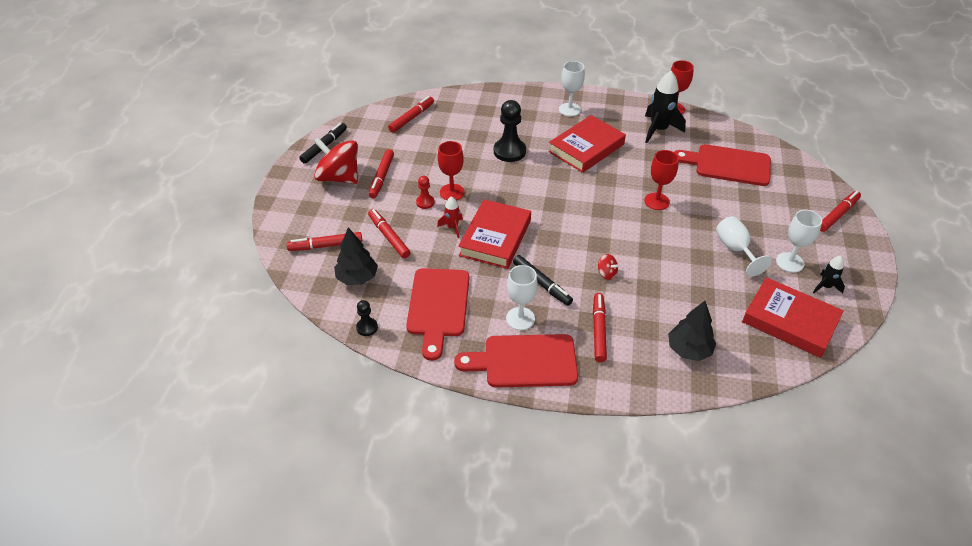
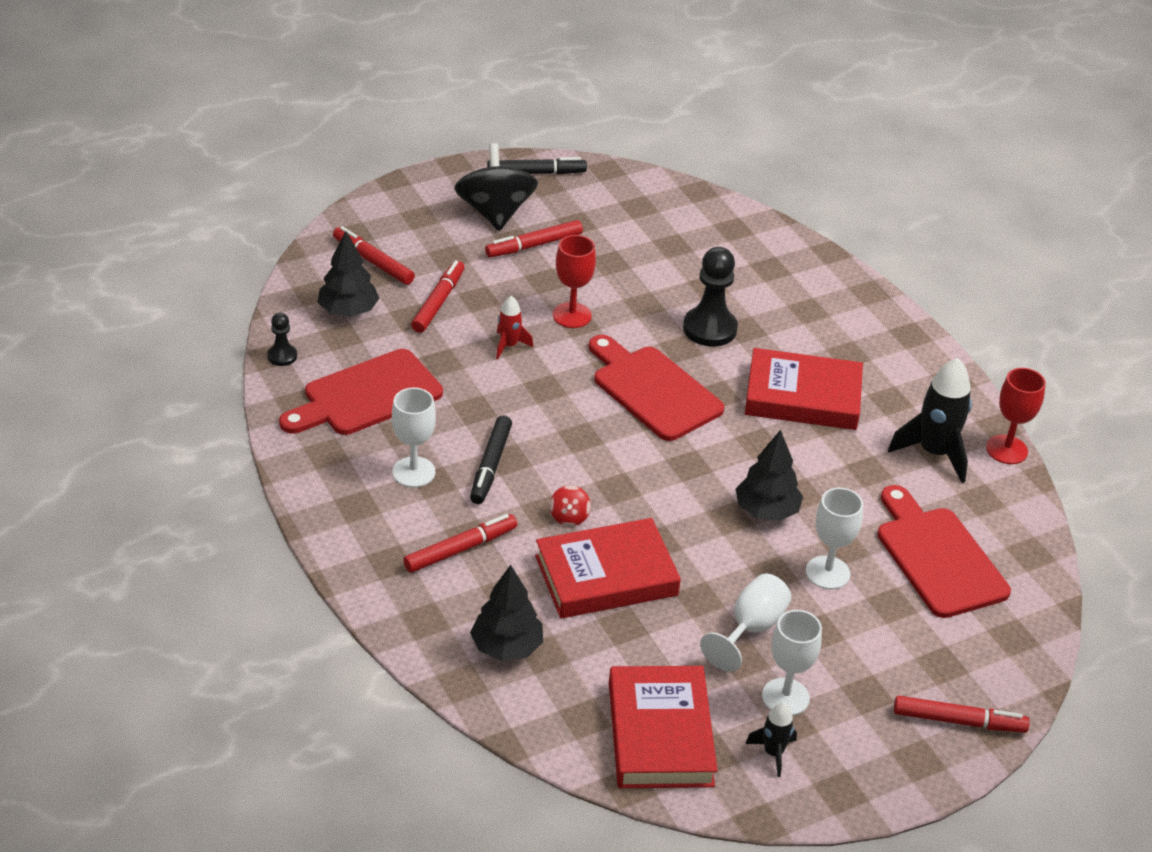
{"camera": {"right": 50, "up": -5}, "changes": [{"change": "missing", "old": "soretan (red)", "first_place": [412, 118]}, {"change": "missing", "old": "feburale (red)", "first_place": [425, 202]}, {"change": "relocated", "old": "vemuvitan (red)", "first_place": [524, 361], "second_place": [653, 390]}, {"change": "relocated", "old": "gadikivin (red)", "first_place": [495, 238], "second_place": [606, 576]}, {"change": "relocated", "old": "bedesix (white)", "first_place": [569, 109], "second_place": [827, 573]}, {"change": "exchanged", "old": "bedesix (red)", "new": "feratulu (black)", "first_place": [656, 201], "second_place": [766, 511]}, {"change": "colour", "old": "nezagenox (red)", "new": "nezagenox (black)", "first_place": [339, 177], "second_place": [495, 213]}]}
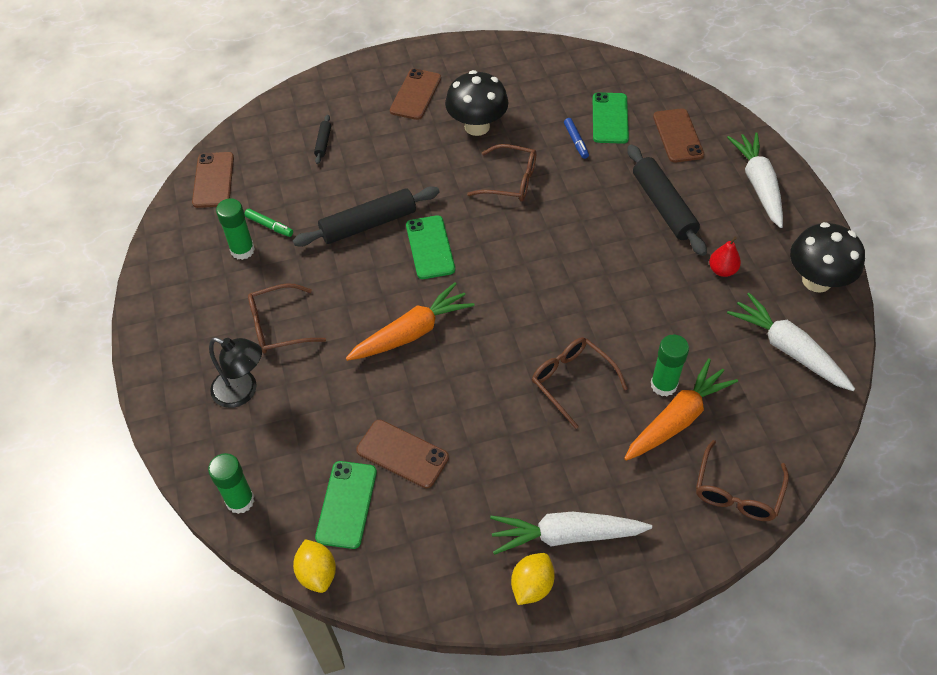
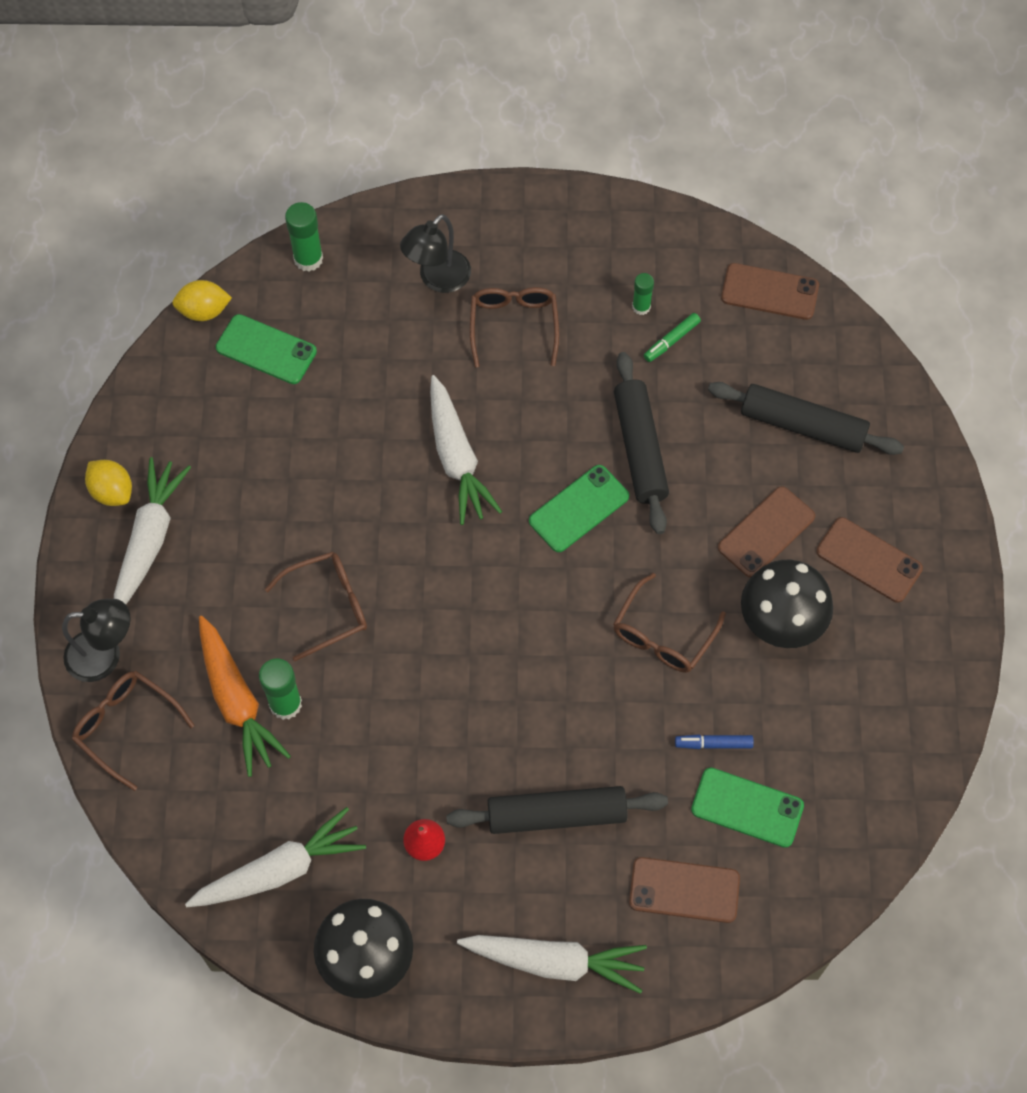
{"camera": {"right": 105, "up": 10}, "changes": [{"change": "appeared", "new": "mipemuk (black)", "second_place": [105, 655]}, {"change": "relocated", "old": "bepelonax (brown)", "first_place": [402, 454], "second_place": [766, 532]}, {"change": "colour", "old": "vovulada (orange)", "new": "vovulada (white)", "first_place": [411, 333], "second_place": [456, 457]}, {"change": "spun", "old": "bepelonax (green)", "first_place": [430, 247], "second_place": [579, 509], "degrees": -45}, {"change": "size", "old": "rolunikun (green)", "first_place": [242, 250], "second_place": [641, 307], "factor": 0.62}, {"change": "size", "old": "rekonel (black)", "first_place": [323, 142], "second_place": [802, 426], "factor": 2.17}]}
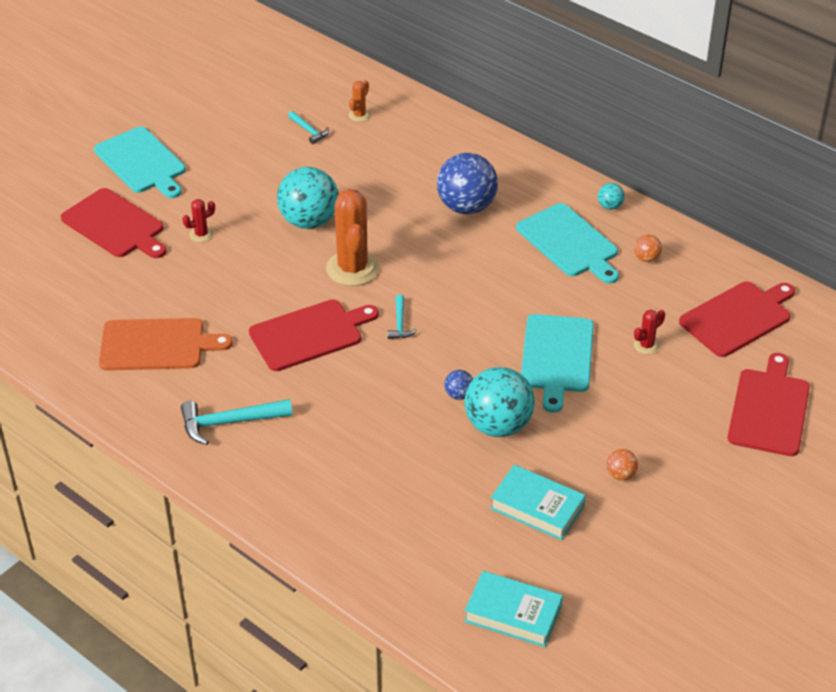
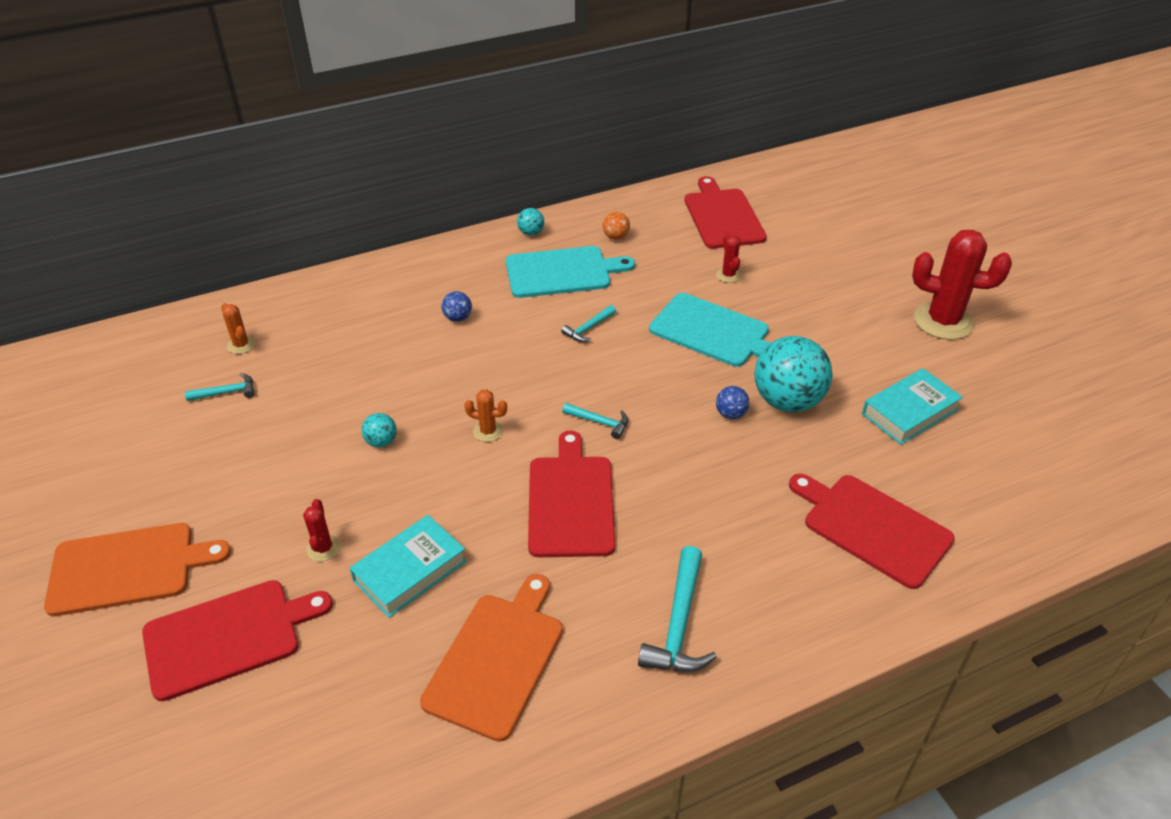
{"camera": {"right": -65, "up": 0}, "changes": [{"change": "missing", "old": "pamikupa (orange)", "first_place": [620, 474]}, {"change": "appeared", "new": "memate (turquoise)", "second_place": [588, 328]}, {"change": "appeared", "new": "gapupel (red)", "second_place": [943, 321]}, {"change": "relocated", "old": "gadikivin (turquoise)", "first_place": [513, 614], "second_place": [410, 571]}, {"change": "relocated", "old": "vemuvitan (red)", "first_place": [769, 409], "second_place": [872, 527]}, {"change": "colour", "old": "vemuvitan (turquoise)", "new": "vemuvitan (orange)", "first_place": [142, 162], "second_place": [128, 568]}, {"change": "size", "old": "pamikupa (turquoise)", "first_place": [309, 221], "second_place": [381, 442], "factor": 0.44}, {"change": "size", "old": "gapupel (orange)", "first_place": [352, 268], "second_place": [488, 431], "factor": 0.46}, {"change": "size", "old": "pamikupa (blue)", "first_place": [466, 207], "second_place": [458, 318], "factor": 0.44}]}
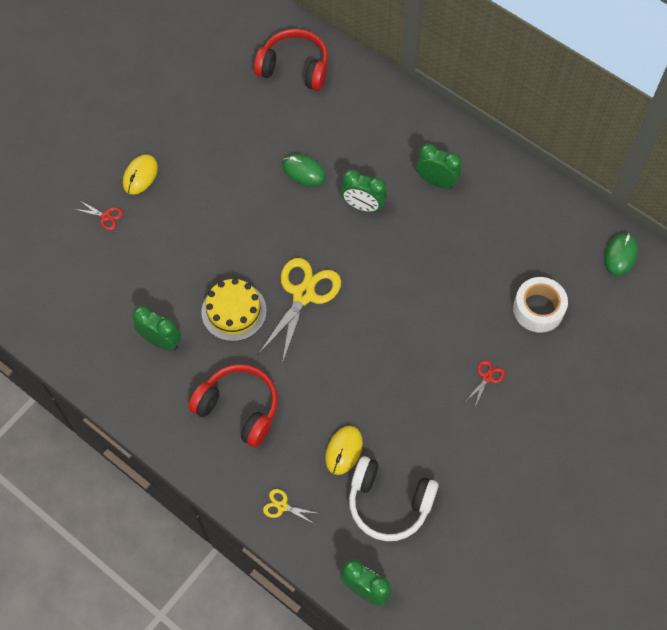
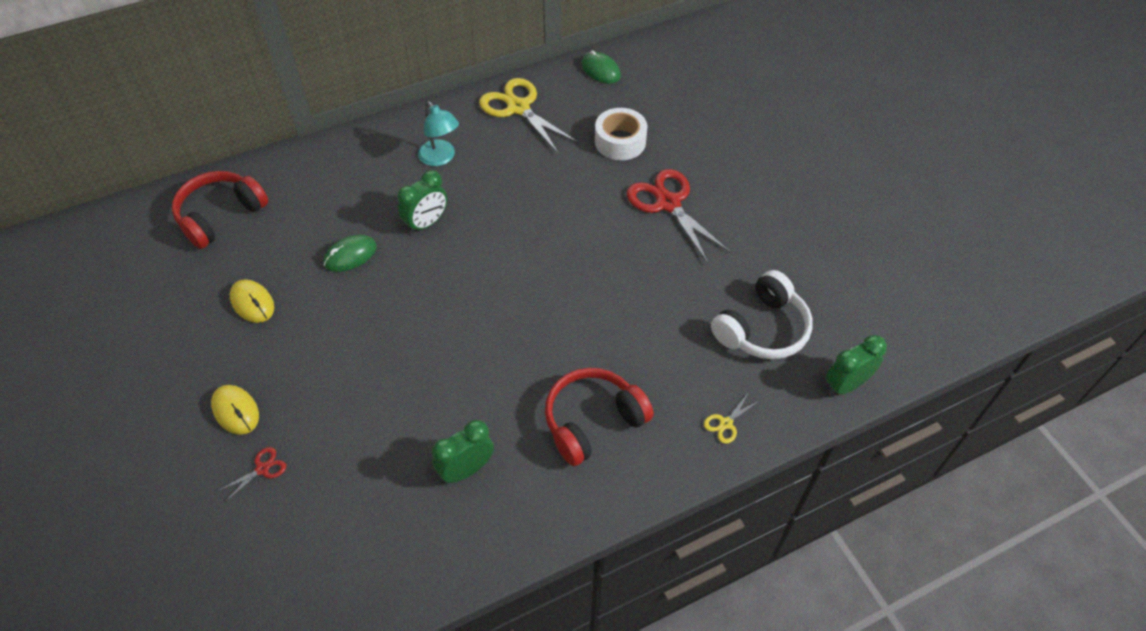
{"camera": {"right": -65, "up": -10}, "changes": [{"change": "missing", "old": "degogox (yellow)", "first_place": [234, 311]}, {"change": "relocated", "old": "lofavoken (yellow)", "first_place": [303, 294], "second_place": [518, 108]}, {"change": "relocated", "old": "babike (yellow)", "first_place": [344, 451], "second_place": [252, 303]}, {"change": "exchanged", "old": "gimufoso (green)", "new": "mipemuk (turquoise)", "first_place": [436, 181], "second_place": [441, 158]}, {"change": "size", "old": "lofavoken (red)", "first_place": [487, 377], "second_place": [668, 203], "factor": 2.25}]}
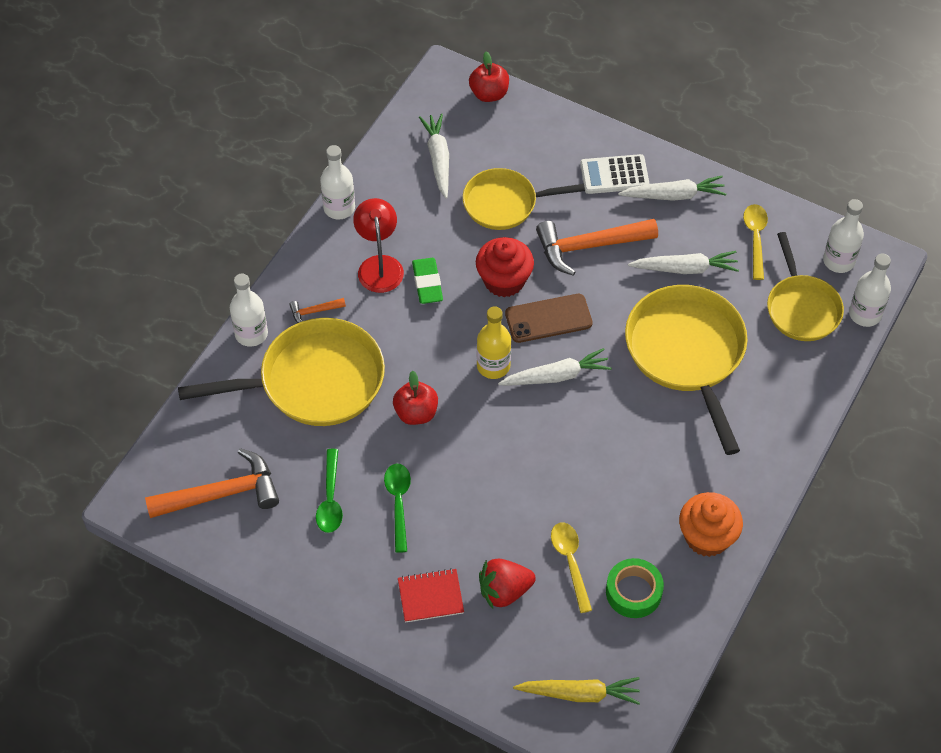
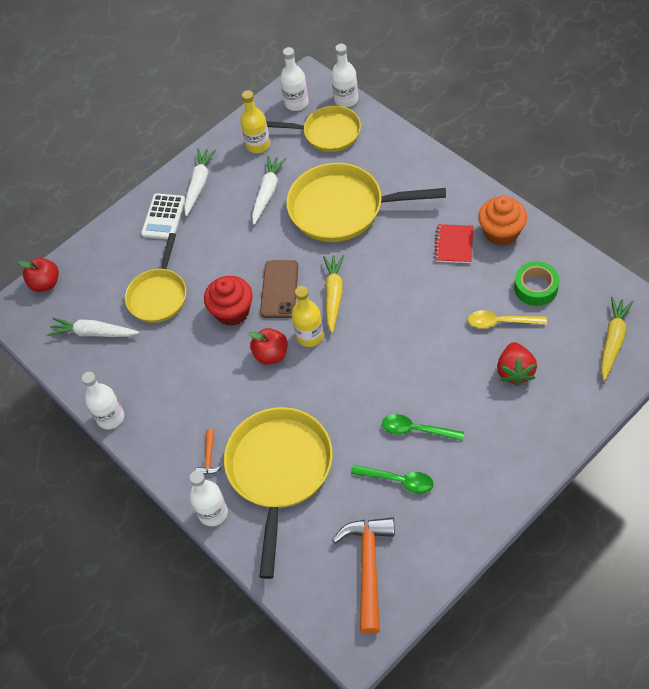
{"camera": {"right": -65, "up": 0}, "changes": [{"change": "missing", "old": "mipemuk (red)", "first_place": [379, 265]}, {"change": "missing", "old": "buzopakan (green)", "first_place": [427, 283]}, {"change": "missing", "old": "memate (orange)", "first_place": [589, 246]}, {"change": "relocated", "old": "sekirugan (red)", "first_place": [416, 413], "second_place": [271, 354]}, {"change": "relocated", "old": "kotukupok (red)", "first_place": [430, 596], "second_place": [454, 245]}, {"change": "exchanged", "old": "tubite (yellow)", "new": "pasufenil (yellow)", "first_place": [755, 238], "second_place": [258, 145]}, {"change": "colour", "old": "vovulada (white)", "new": "vovulada (yellow)", "first_place": [556, 376], "second_place": [334, 295]}]}
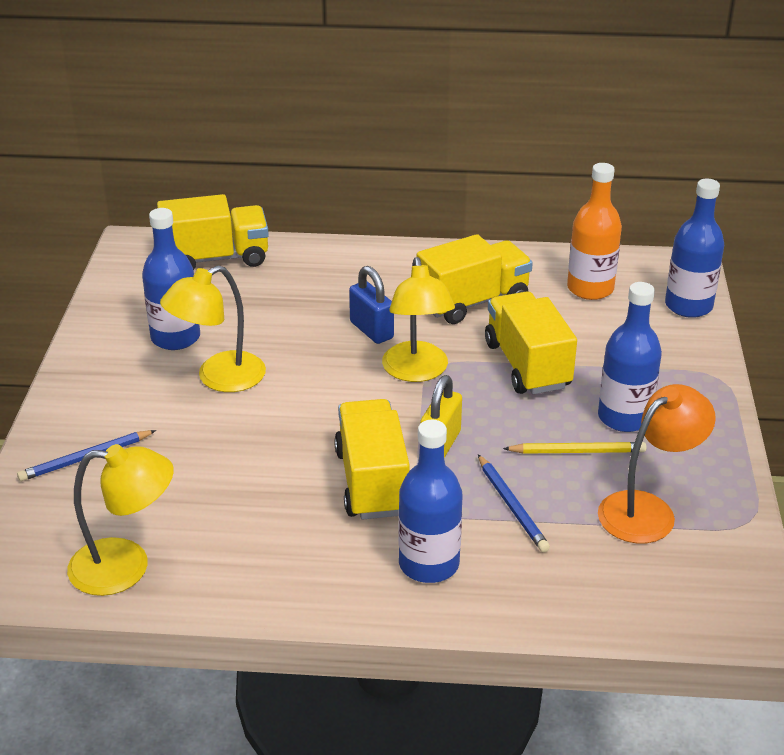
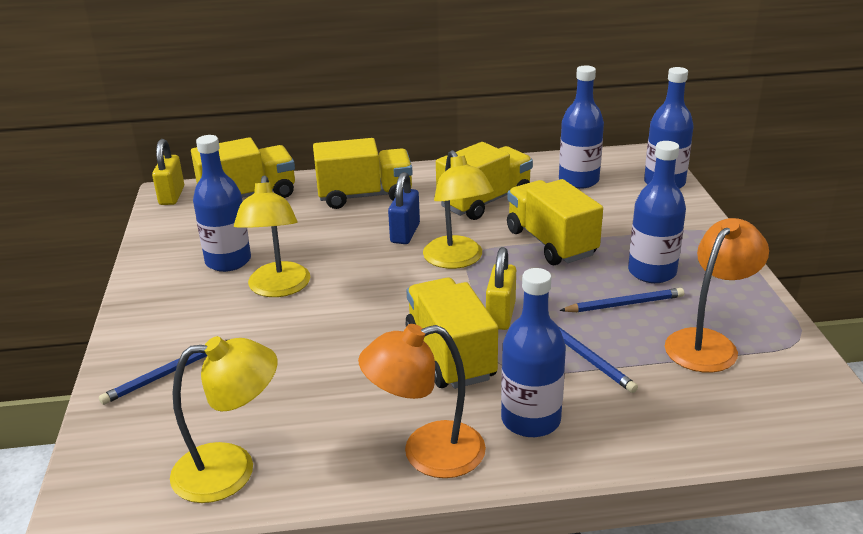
{"camera": {"right": -10, "up": -5}, "changes": [{"change": "appeared", "new": "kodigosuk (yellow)", "second_place": [172, 196]}, {"change": "appeared", "new": "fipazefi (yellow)", "second_place": [365, 196]}, {"change": "appeared", "new": "mipemuk (orange)", "second_place": [427, 453]}, {"change": "colour", "old": "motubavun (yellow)", "new": "motubavun (blue)", "first_place": [577, 451], "second_place": [624, 304]}, {"change": "colour", "old": "pasufenil (orange)", "new": "pasufenil (blue)", "first_place": [590, 288], "second_place": [578, 180]}, {"change": "spun", "old": "mipemuk (yellow)", "first_place": [219, 378], "second_place": [278, 288], "degrees": -45}, {"change": "spun", "old": "kodigosuk (blue)", "first_place": [371, 330], "second_place": [405, 233], "degrees": 60}]}
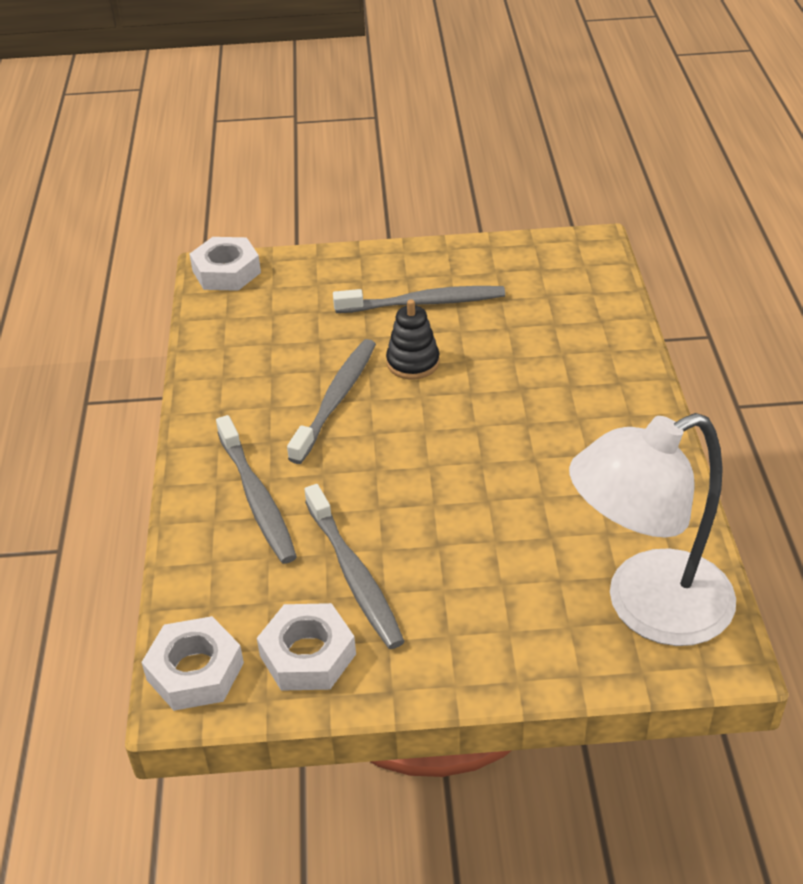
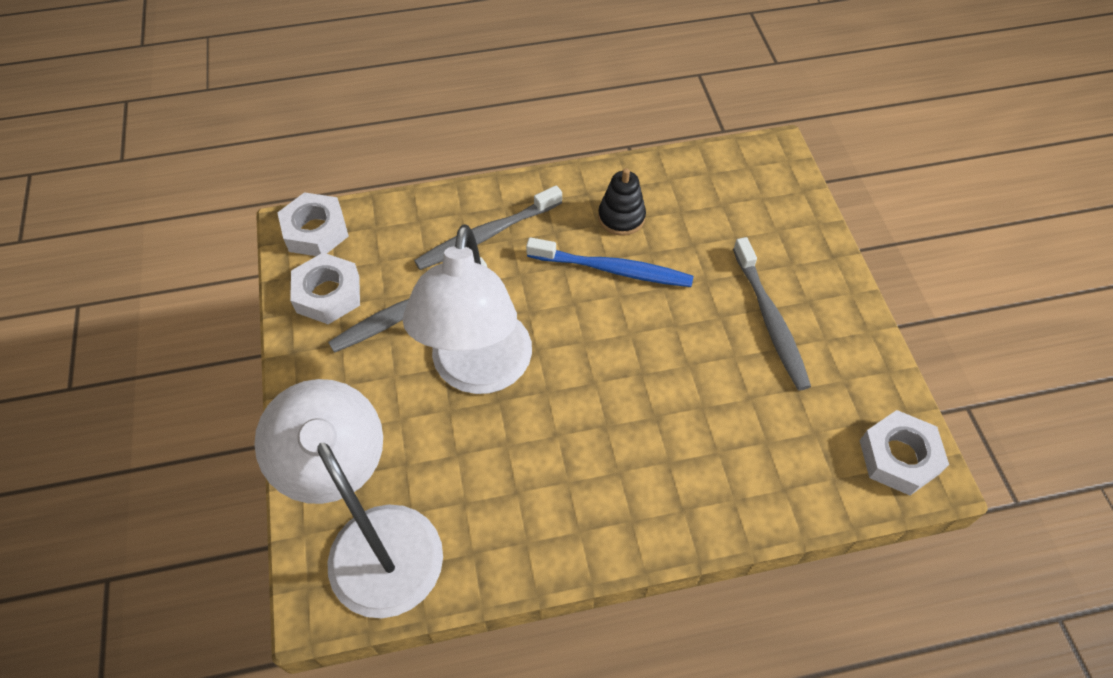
{"camera": {"right": 80, "up": 15}, "changes": [{"change": "appeared", "new": "mipemuk (white)", "second_place": [479, 371]}, {"change": "relocated", "old": "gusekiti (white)", "first_place": [226, 272], "second_place": [899, 457]}, {"change": "relocated", "old": "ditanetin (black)", "first_place": [413, 362], "second_place": [621, 217]}, {"change": "colour", "old": "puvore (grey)", "new": "puvore (blue)", "first_place": [336, 400], "second_place": [612, 269]}]}
